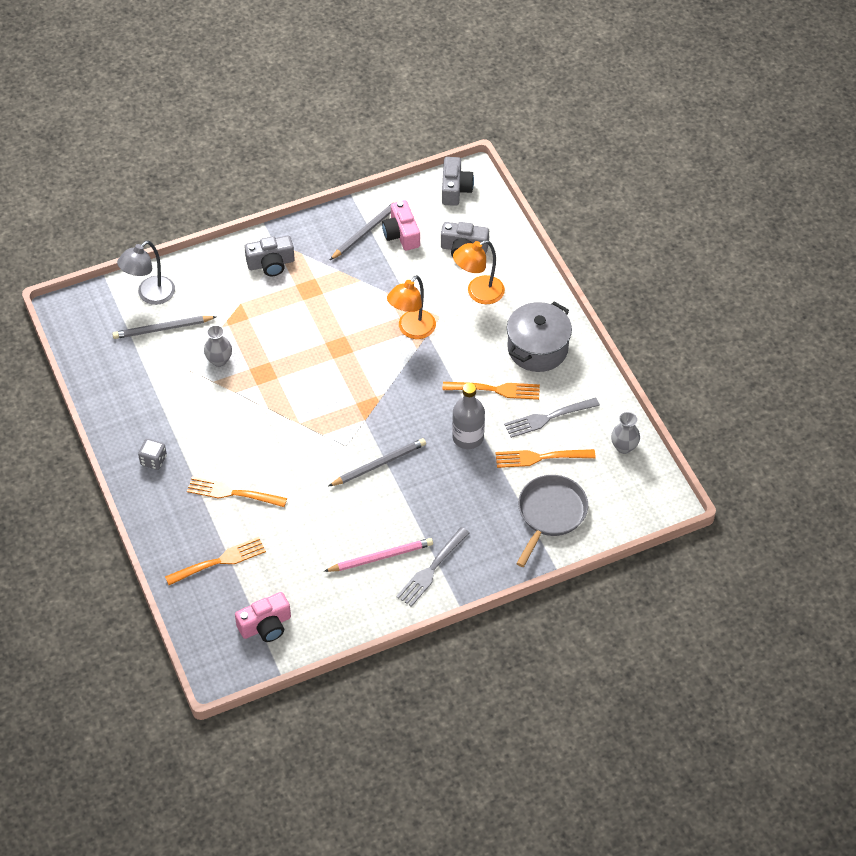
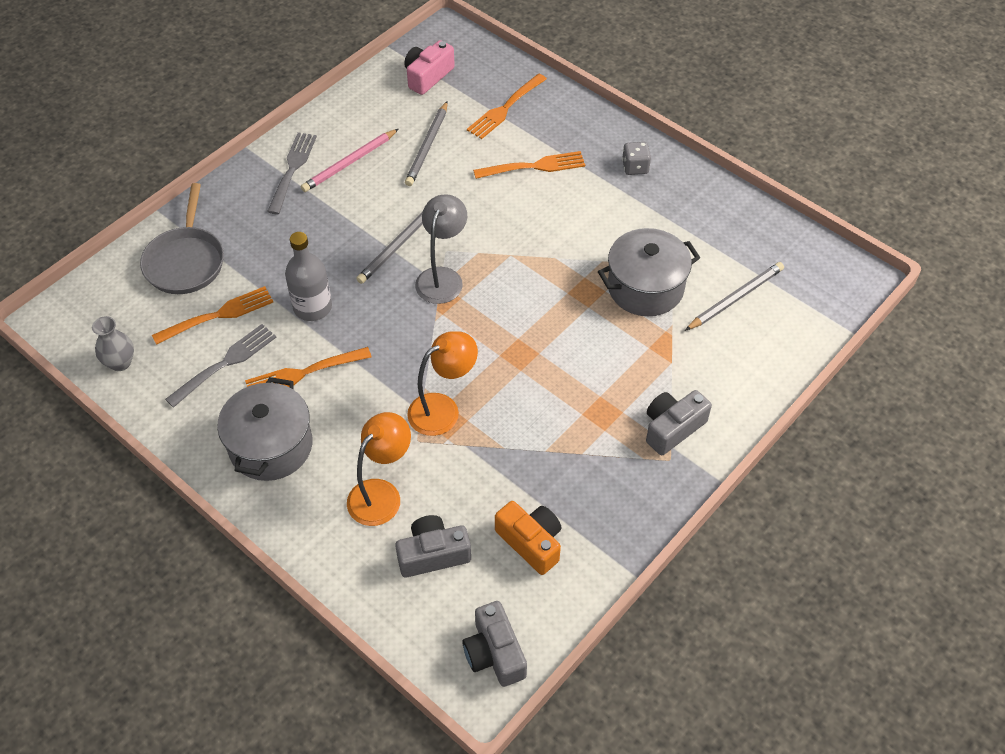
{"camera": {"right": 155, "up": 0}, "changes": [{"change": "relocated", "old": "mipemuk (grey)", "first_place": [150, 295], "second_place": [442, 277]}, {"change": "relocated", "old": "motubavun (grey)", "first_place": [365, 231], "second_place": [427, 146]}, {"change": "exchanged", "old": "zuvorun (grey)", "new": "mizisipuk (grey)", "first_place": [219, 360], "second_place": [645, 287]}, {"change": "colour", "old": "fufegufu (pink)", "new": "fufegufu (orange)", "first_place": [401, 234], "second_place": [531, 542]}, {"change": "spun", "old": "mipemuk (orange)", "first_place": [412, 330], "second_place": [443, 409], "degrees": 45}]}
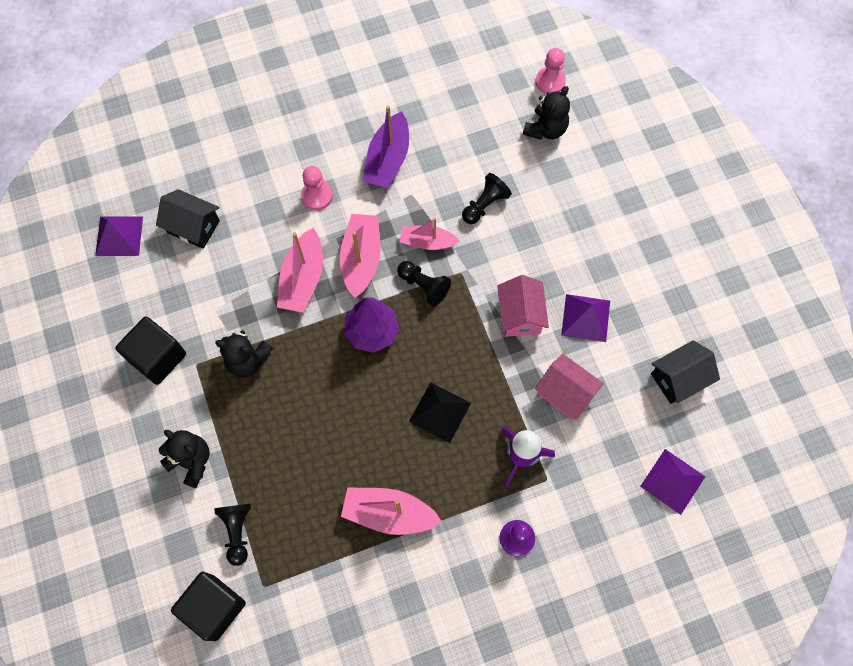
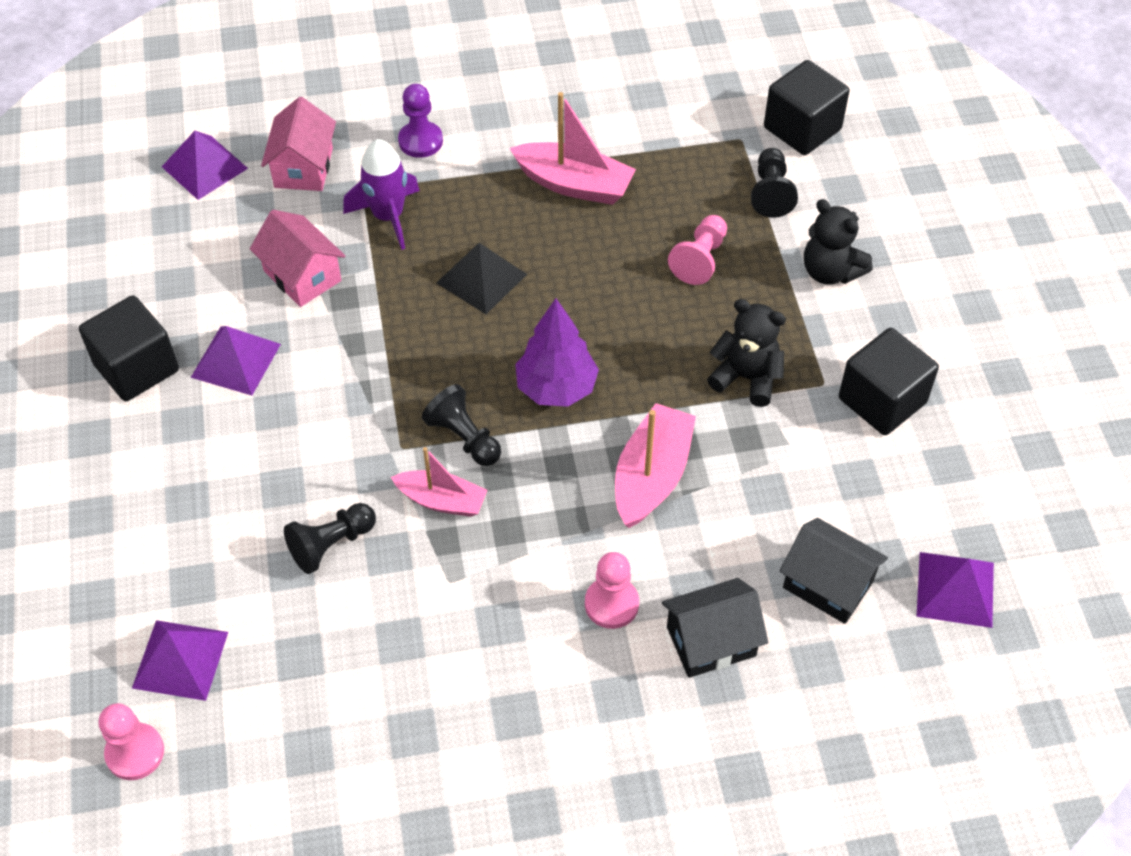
{"camera": {"right": -170, "up": -15}, "changes": [{"change": "missing", "old": "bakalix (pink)", "first_place": [361, 259]}, {"change": "missing", "old": "bakalix (purple)", "first_place": [388, 159]}, {"change": "appeared", "new": "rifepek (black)", "second_place": [136, 368]}, {"change": "appeared", "new": "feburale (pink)", "second_place": [700, 259]}, {"change": "relocated", "old": "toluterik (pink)", "first_place": [520, 315], "second_place": [303, 167]}, {"change": "relocated", "old": "toluterik (black)", "first_place": [678, 378], "second_place": [711, 641]}, {"change": "exchanged", "old": "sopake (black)", "new": "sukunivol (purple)", "first_place": [545, 129], "second_place": [180, 660]}]}
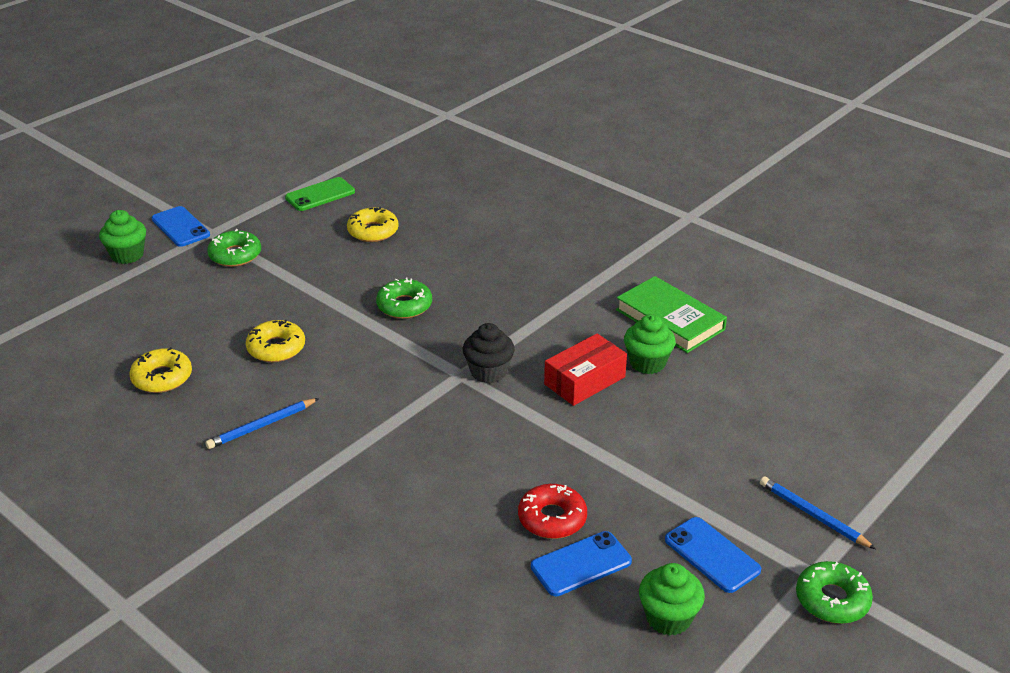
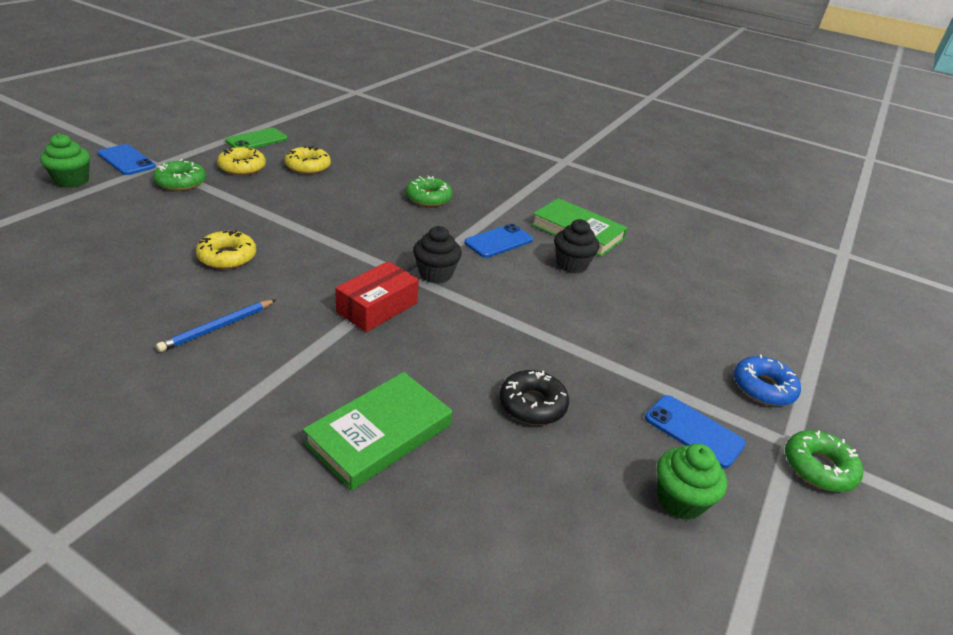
{"camera": {"right": -15, "up": 0}, "changes": [{"change": "appeared", "new": "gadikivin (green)", "second_place": [379, 434]}, {"change": "relocated", "old": "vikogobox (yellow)", "first_place": [162, 378], "second_place": [242, 167]}, {"change": "relocated", "old": "vikogobox (green)", "first_place": [404, 305], "second_place": [428, 198]}, {"change": "relocated", "old": "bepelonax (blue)", "first_place": [581, 564], "second_place": [498, 241]}, {"change": "relocated", "old": "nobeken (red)", "first_place": [585, 381], "second_place": [377, 307]}, {"change": "exchanged", "old": "motubavun (blue)", "new": "vikogobox (blue)", "first_place": [813, 515], "second_place": [763, 387]}, {"change": "colour", "old": "vikogobox (red)", "new": "vikogobox (black)", "first_place": [552, 518], "second_place": [532, 404]}, {"change": "colour", "old": "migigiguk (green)", "new": "migigiguk (black)", "first_place": [647, 363], "second_place": [571, 265]}]}
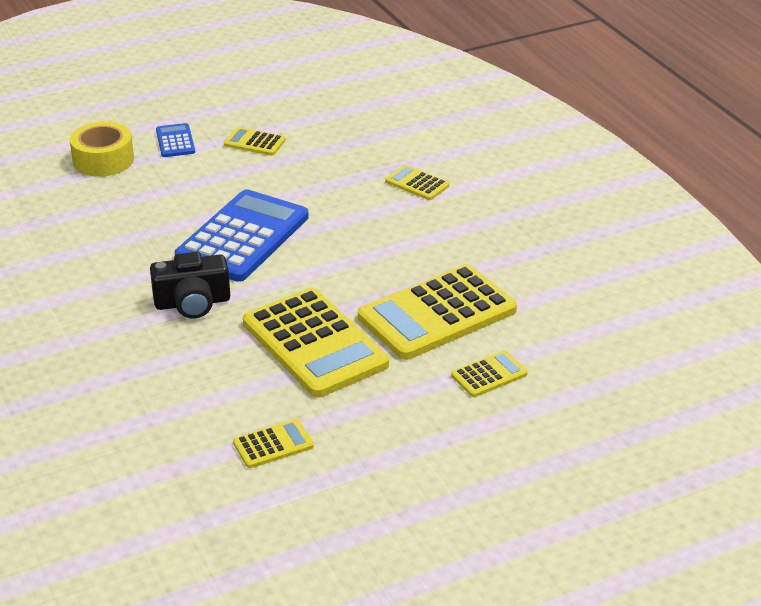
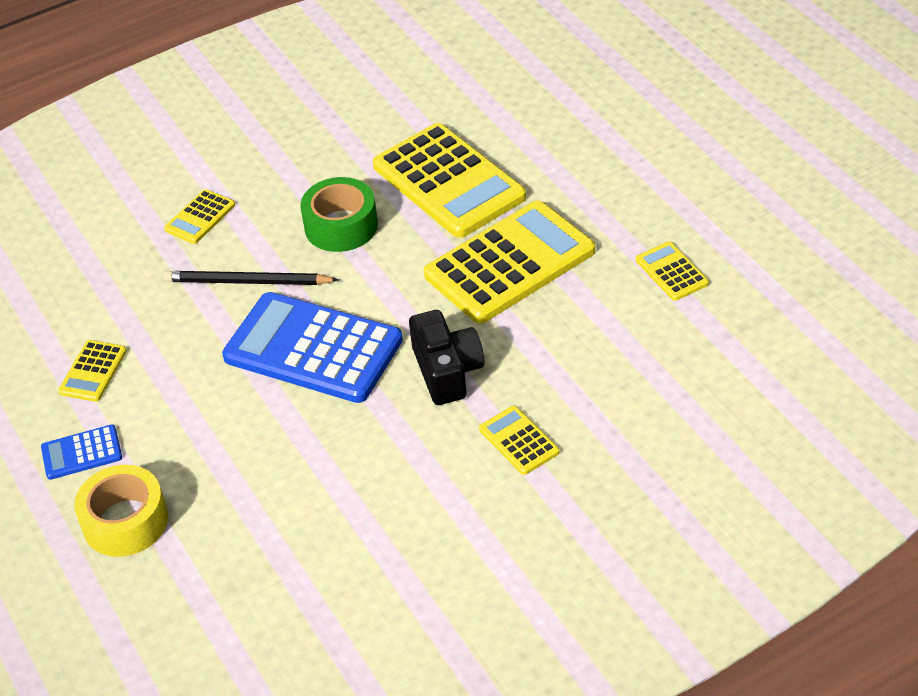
{"camera": {"right": -90, "up": 10}, "changes": [{"change": "appeared", "new": "motubavun (black)", "second_place": [247, 282]}, {"change": "appeared", "new": "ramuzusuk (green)", "second_place": [341, 226]}, {"change": "relocated", "old": "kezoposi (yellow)", "first_place": [489, 375], "second_place": [519, 441]}]}
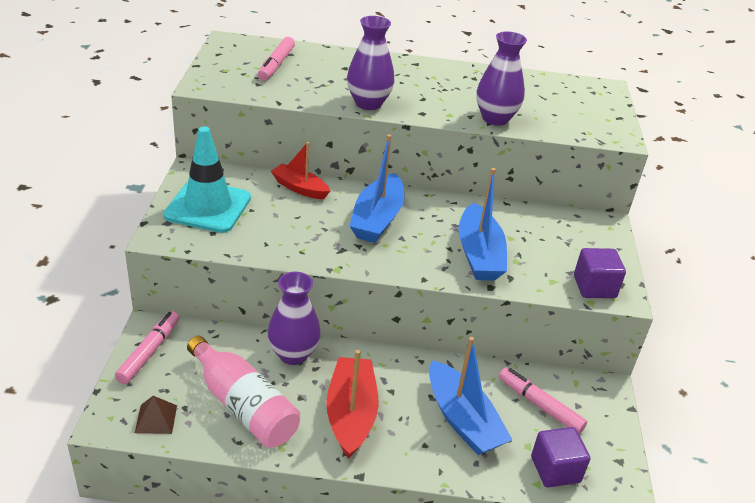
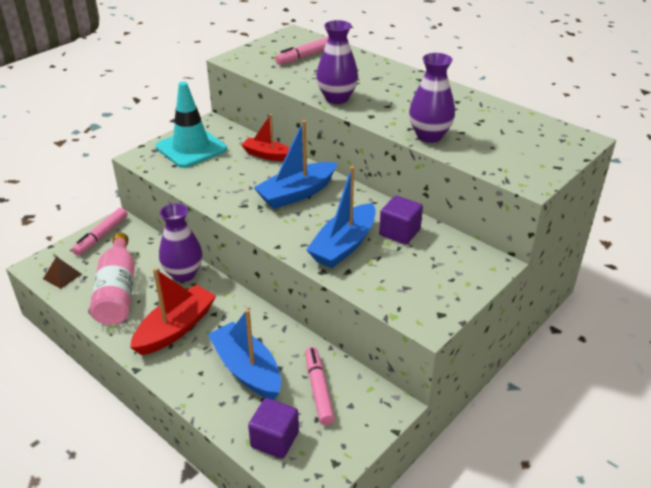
{"camera": {"right": 40, "up": 0}, "changes": [{"change": "relocated", "old": "rifepek (purple)", "first_place": [594, 287], "second_place": [399, 232]}, {"change": "spun", "old": "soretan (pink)", "first_place": [149, 352], "second_place": [102, 236], "degrees": 150}, {"change": "spun", "old": "bakalix (red)", "first_place": [300, 188], "second_place": [267, 155], "degrees": -45}, {"change": "spun", "old": "bakalix (blue)", "first_place": [462, 419], "second_place": [247, 370], "degrees": 135}]}
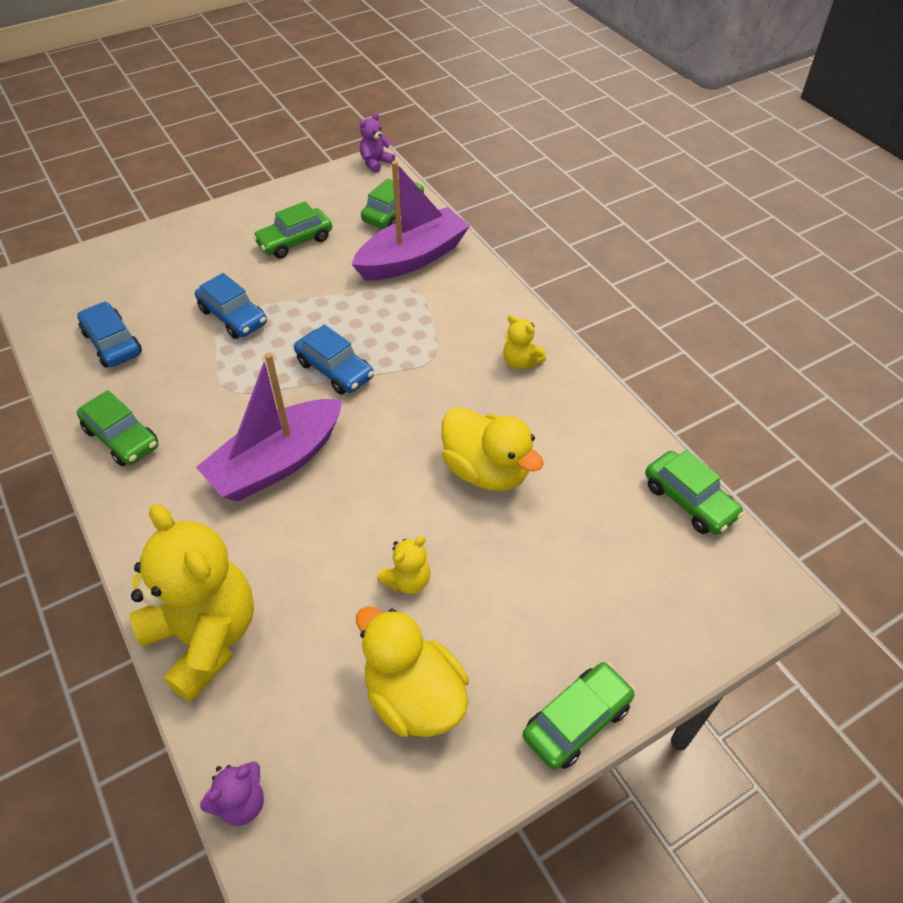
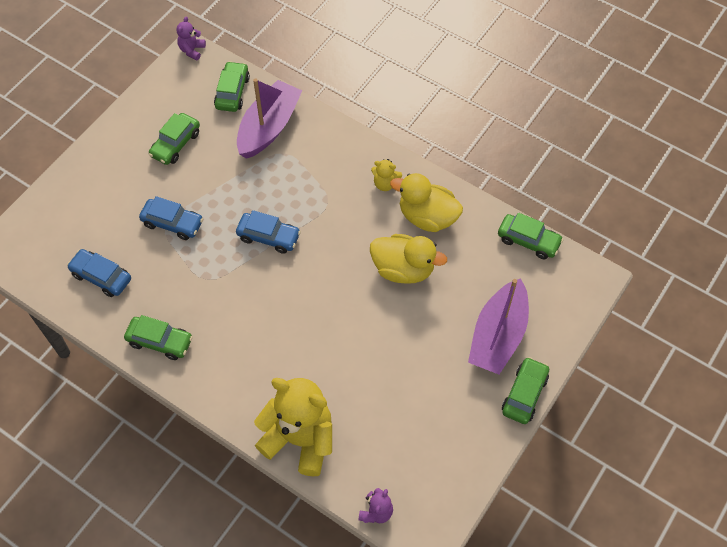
{"camera": {"right": -25, "up": 10}, "changes": [{"change": "missing", "old": "sopake (yellow)", "first_place": [407, 580]}, {"change": "relocated", "old": "bakalix (purple)", "first_place": [277, 463], "second_place": [498, 336]}, {"change": "relocated", "old": "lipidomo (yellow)", "first_place": [414, 697], "second_place": [427, 217]}]}
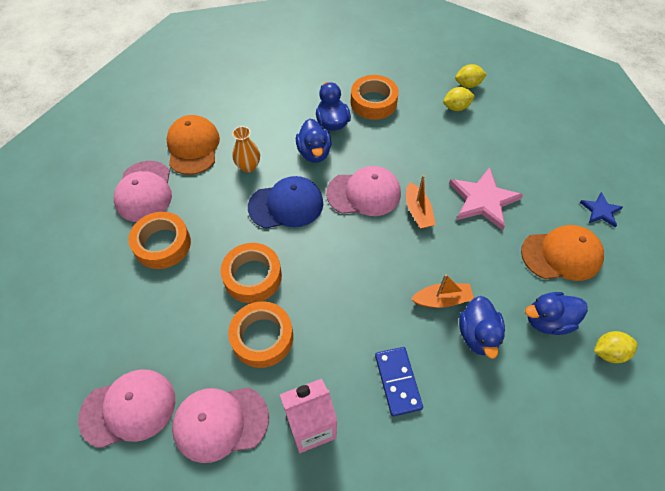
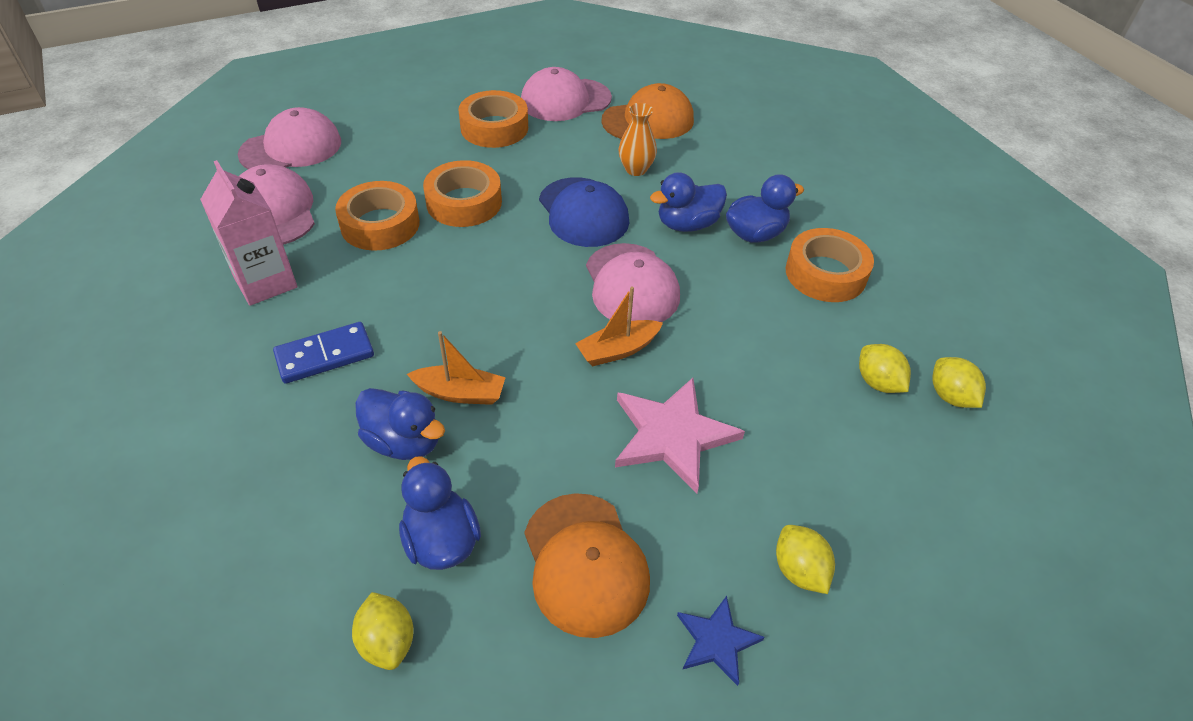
{"camera": {"right": 75, "up": -10}, "changes": [{"change": "appeared", "new": "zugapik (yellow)", "second_place": [799, 570]}, {"change": "spun", "old": "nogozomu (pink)", "first_place": [128, 408], "second_place": [291, 148], "degrees": -90}, {"change": "spun", "old": "bakalix (orange)", "first_place": [442, 300], "second_place": [460, 393], "degrees": -60}, {"change": "spun", "old": "lipidomo (blue)", "first_place": [478, 335], "second_place": [404, 442], "degrees": -135}]}
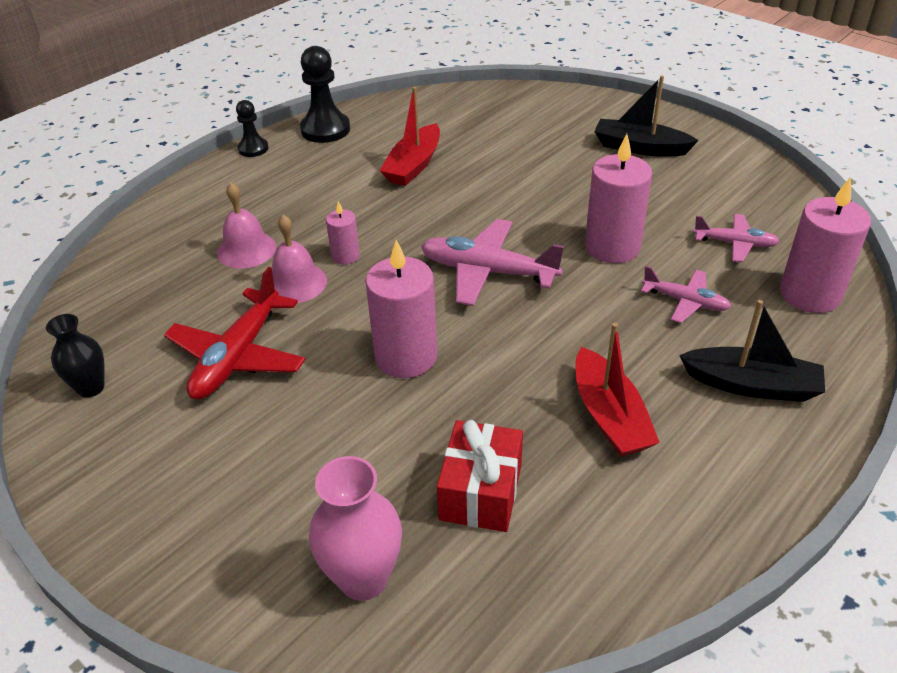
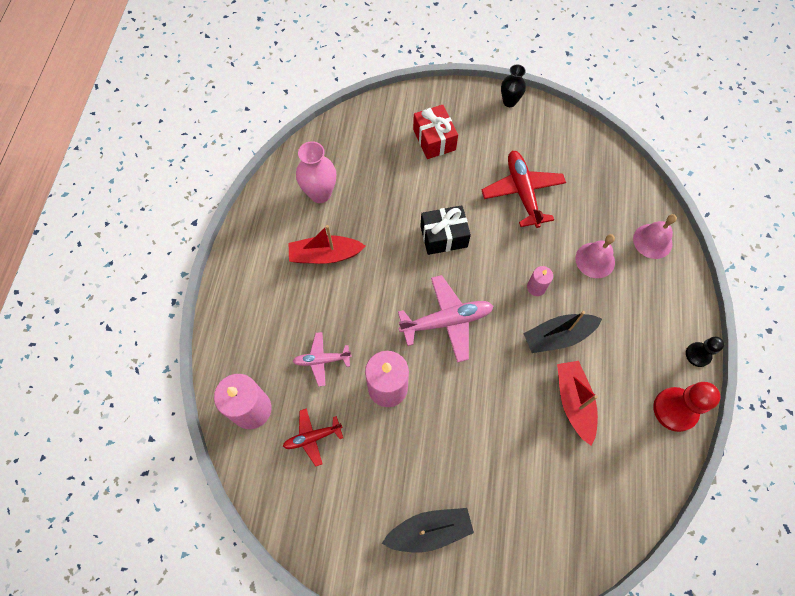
{"camera": {"right": 145, "up": 25}, "changes": [{"change": "relocated", "old": "zuvorun (black)", "first_place": [91, 388], "second_place": [509, 102]}, {"change": "relocated", "old": "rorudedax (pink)", "first_place": [296, 283], "second_place": [652, 241]}, {"change": "relocated", "old": "zuvorun (pink)", "first_place": [363, 578], "second_place": [320, 194]}, {"change": "relocated", "old": "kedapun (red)", "first_place": [481, 492], "second_place": [434, 139]}, {"change": "relocated", "old": "bakalix (black)", "first_place": [752, 385], "second_place": [558, 336]}, {"change": "exchanged", "old": "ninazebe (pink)", "new": "kedapun (black)", "first_place": [406, 356], "second_place": [443, 236]}, {"change": "colour", "old": "feburale (black)", "new": "feburale (red)", "first_place": [325, 129], "second_place": [675, 409]}, {"change": "colour", "old": "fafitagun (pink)", "new": "fafitagun (red)", "first_place": [735, 244], "second_place": [312, 437]}, {"change": "spun", "old": "bakalix (red)", "first_place": [609, 416], "second_place": [325, 255], "degrees": -45}]}
